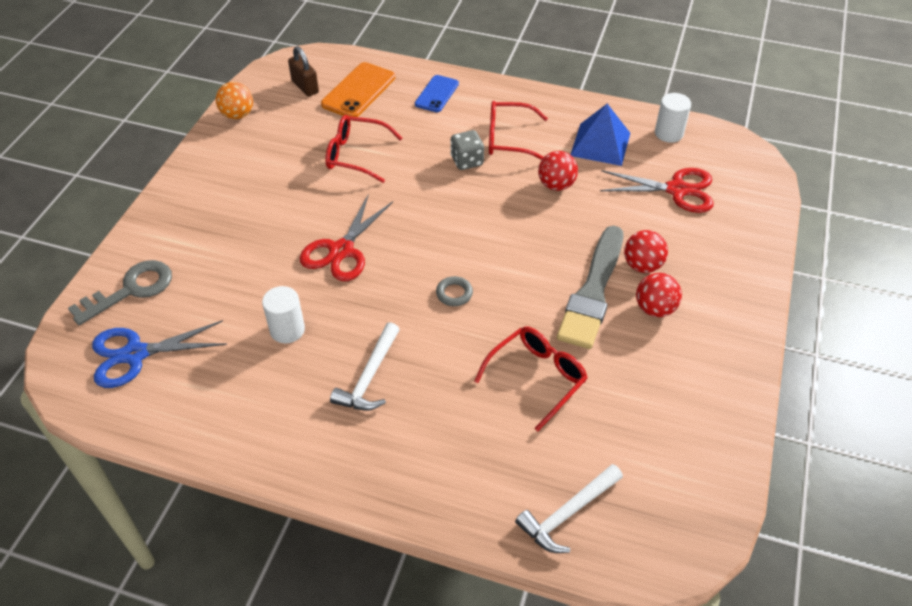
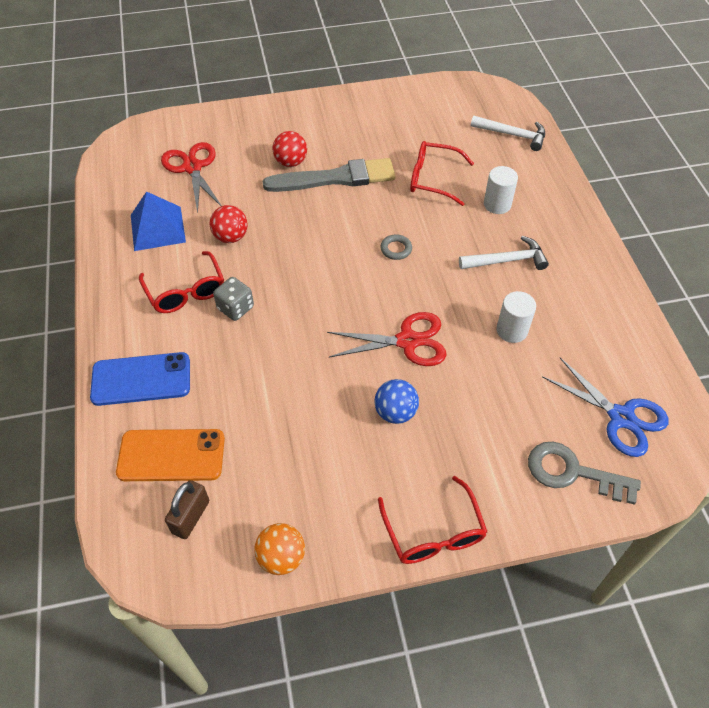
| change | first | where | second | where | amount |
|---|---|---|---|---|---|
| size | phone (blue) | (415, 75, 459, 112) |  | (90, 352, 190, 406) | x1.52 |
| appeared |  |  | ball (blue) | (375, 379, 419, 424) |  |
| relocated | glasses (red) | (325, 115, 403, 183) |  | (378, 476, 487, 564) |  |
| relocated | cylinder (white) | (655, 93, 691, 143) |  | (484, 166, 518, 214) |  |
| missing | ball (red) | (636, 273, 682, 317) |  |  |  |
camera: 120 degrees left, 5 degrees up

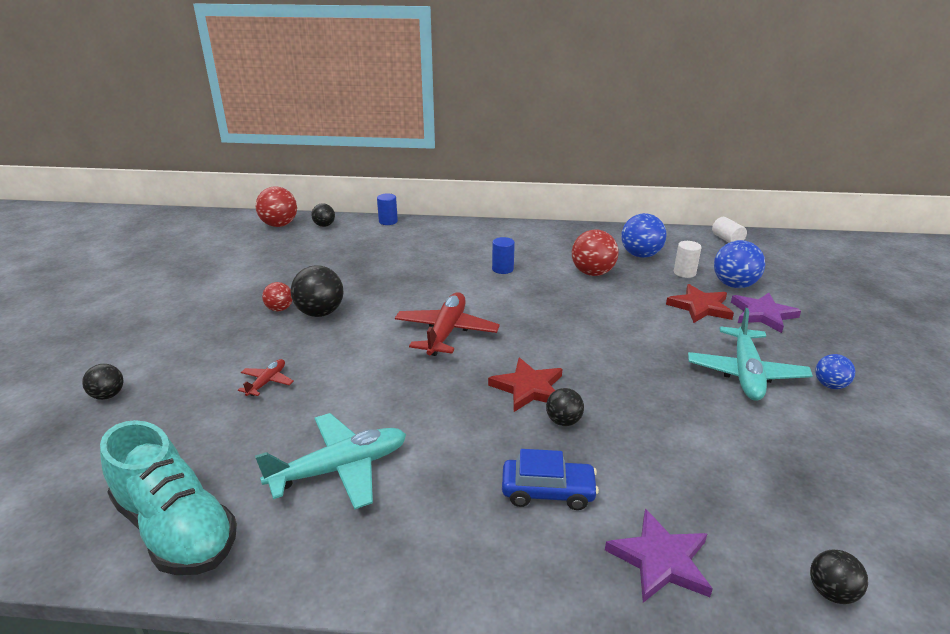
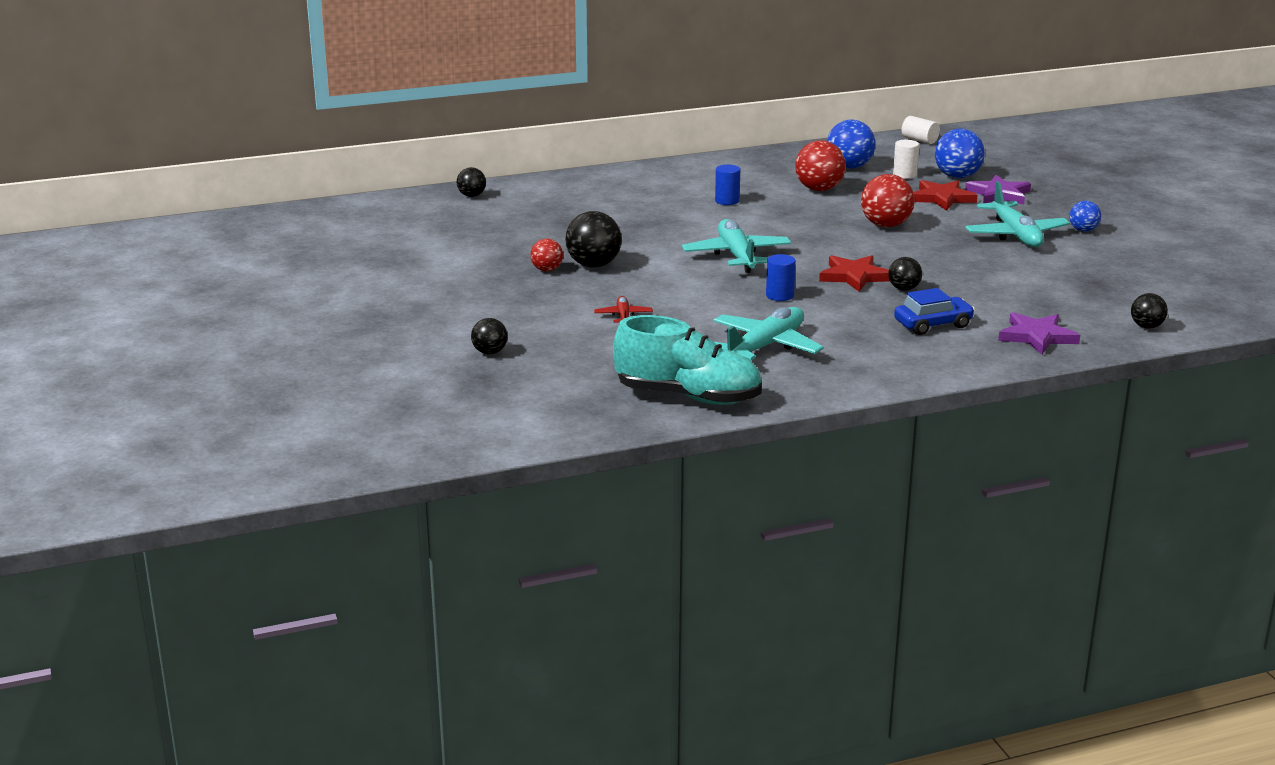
| change | first | where | second | where | amount |
|---|---|---|---|---|---|
| colour | plane (red) | (395, 292, 500, 356) | plane (turquoise) | (682, 219, 791, 273) |  |
| relocated | cylinder (blue) | (377, 193, 398, 225) |  | (766, 254, 796, 301) |  |
| relocated | ball (red) | (256, 186, 297, 227) |  | (861, 174, 914, 227) |  |
camera: 25 degrees left, 5 degrees down

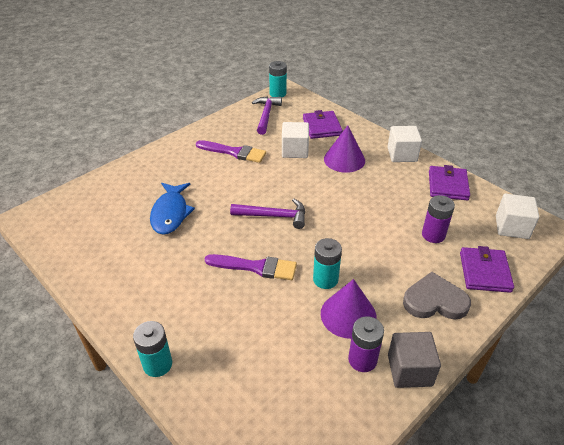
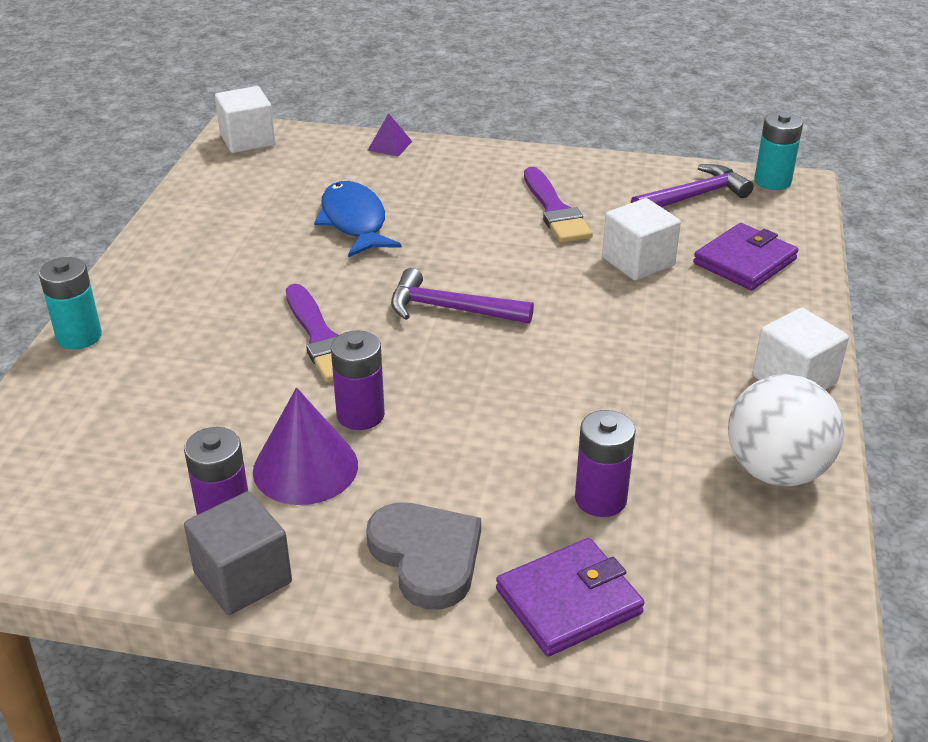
| change | first | where | second | where | amount |
|---|---|---|---|---|---|
| relocated | cube (white) | (496, 194, 539, 239) |  | (215, 86, 275, 153) |  |
| spun | fish (blue) | (150, 183, 195, 235) |  | (314, 181, 402, 257) | 105 degrees clockwise |
| colour | battery (turquoise) | (313, 238, 342, 289) | battery (purple) | (331, 331, 385, 430) |  |
| appeared |  |  | pyramid (purple) | (367, 113, 412, 157) |  |
| spun | hammer (purple) | (230, 199, 305, 229) |  | (391, 268, 534, 324) | 135 degrees clockwise |
| exchanged | wallet (purple) | (429, 165, 470, 200) | ball (white) | (728, 374, 844, 486) |  |
| missing | cone (purple) | (324, 126, 365, 173) |  |  |  |
camera: 55 degrees right, 5 degrees down

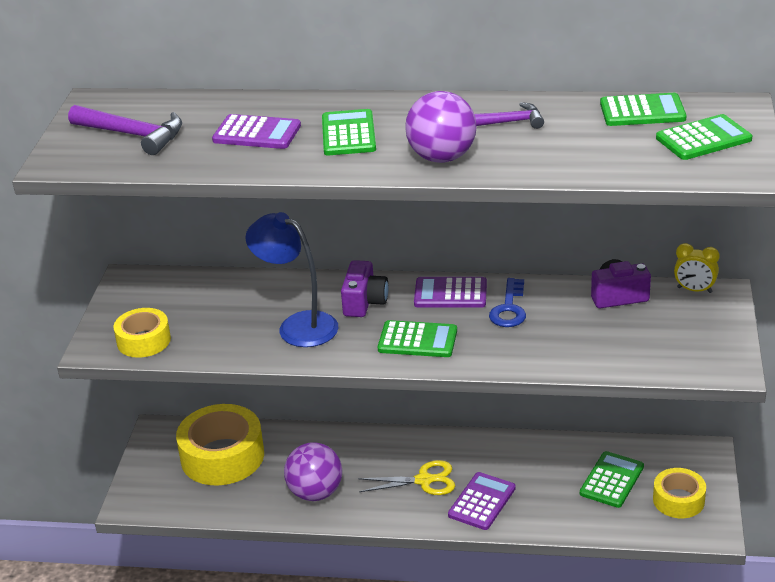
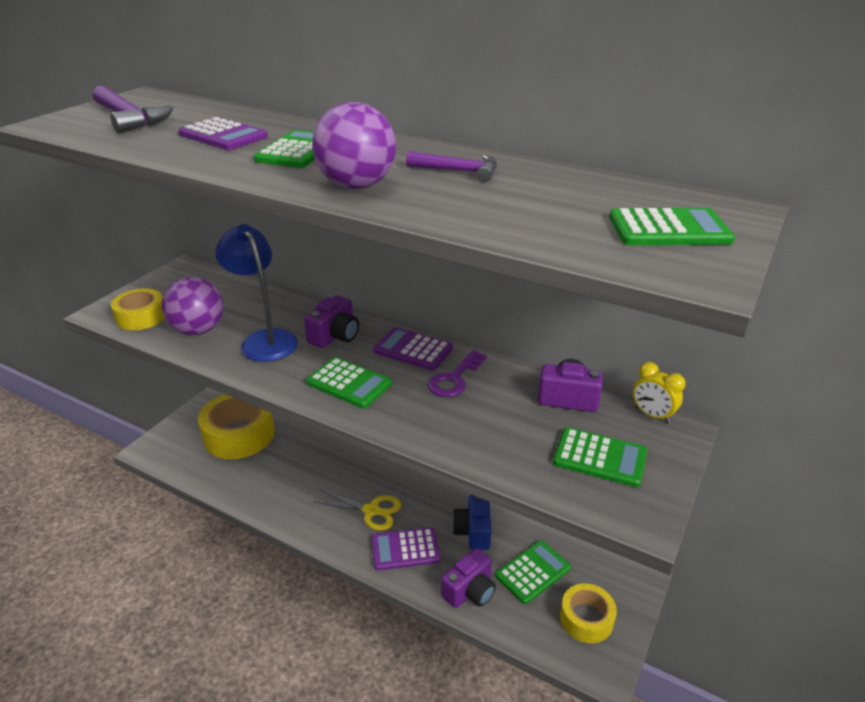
| change | first | where | second | where | amount |
|---|---|---|---|---|---|
| relocated | ball (purple) | (284, 442, 342, 501) |  | (162, 277, 224, 335) |  |
| spun | calculator (purple) | (448, 472, 516, 530) |  | (371, 527, 440, 571) | 150 degrees counterclockwise |
| colour | key (blue) | (489, 278, 526, 327) | key (purple) | (427, 350, 487, 397) |  |
| appeared |  |  | camera (purple) | (441, 548, 496, 608) |  |
| appeared |  |  | camera (blue) | (452, 495, 491, 550) |  |
| relocated | calculator (green) | (600, 93, 687, 126) |  | (553, 427, 647, 487) |  |
camera: 20 degrees right, 0 degrees up

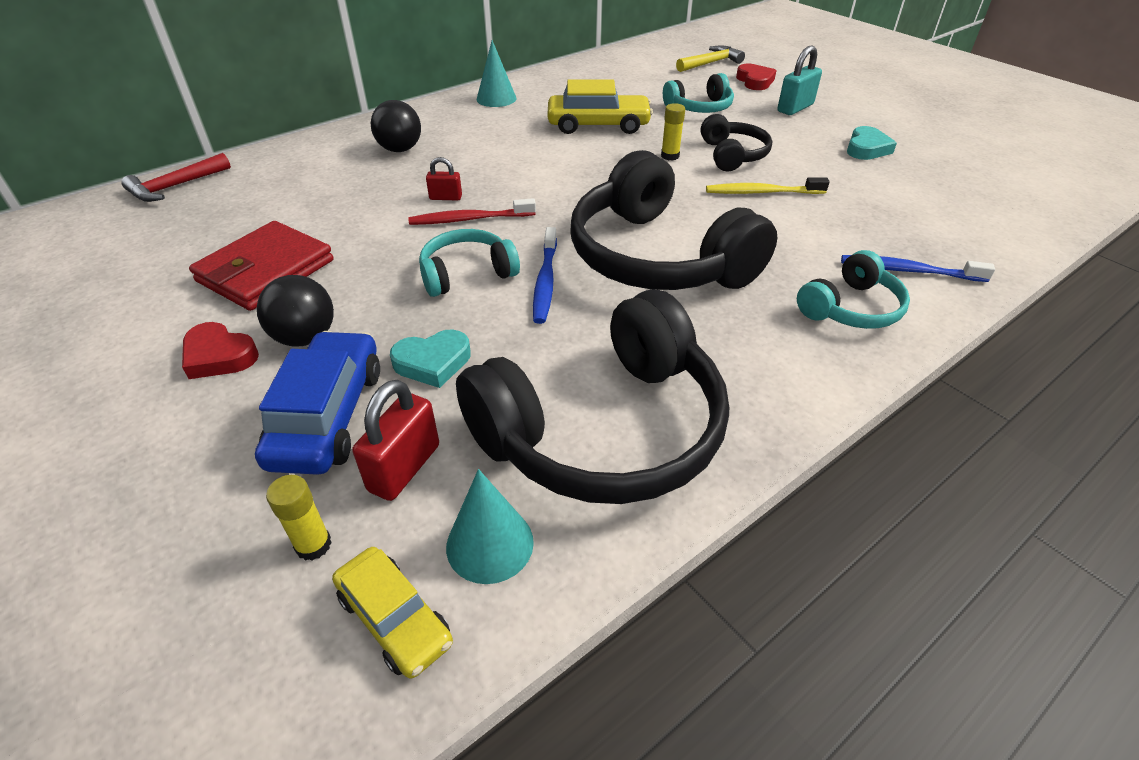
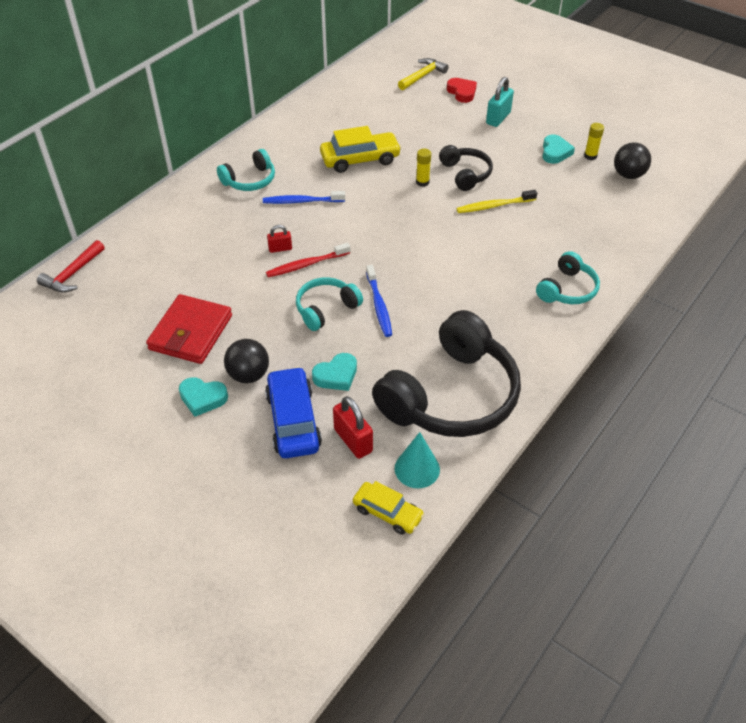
| change | first | where | second | where | amount |
|---|---|---|---|---|---|
| colour | heart (red) | (182, 322, 259, 379) | heart (turquoise) | (179, 377, 228, 417) |  |
| relocated | headphones (turquoise) | (663, 73, 734, 113) |  | (217, 149, 275, 191) |  |
| relocated | toothbrush (blue) | (841, 255, 995, 282) |  | (263, 191, 345, 204) |  |
| spun | padlock (red) | (352, 380, 439, 501) |  | (333, 396, 373, 459) | 45 degrees counterclockwise |
| relocated | glue stick (yellow) | (266, 475, 332, 561) |  | (584, 123, 604, 160) |  |
| relocated | ball (black) | (371, 100, 421, 152) |  | (614, 142, 651, 179) |  |
| missing | cone (turquoise) | (477, 40, 516, 107) |  |  |  |
| missing | headphones (black) | (570, 150, 777, 290) |  |  |  |
camera: 15 degrees left, 5 degrees up

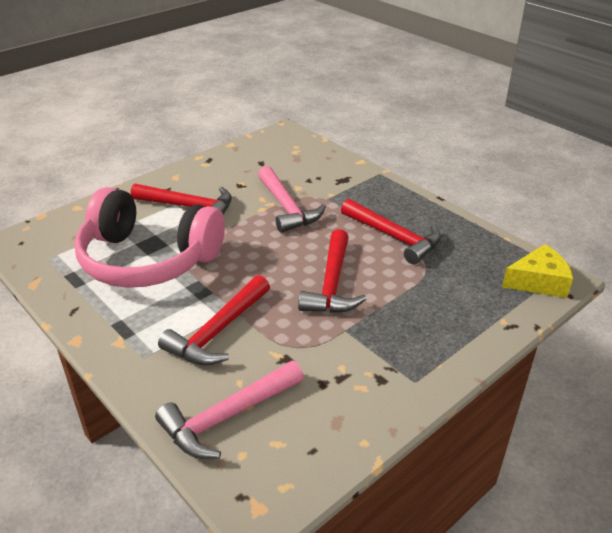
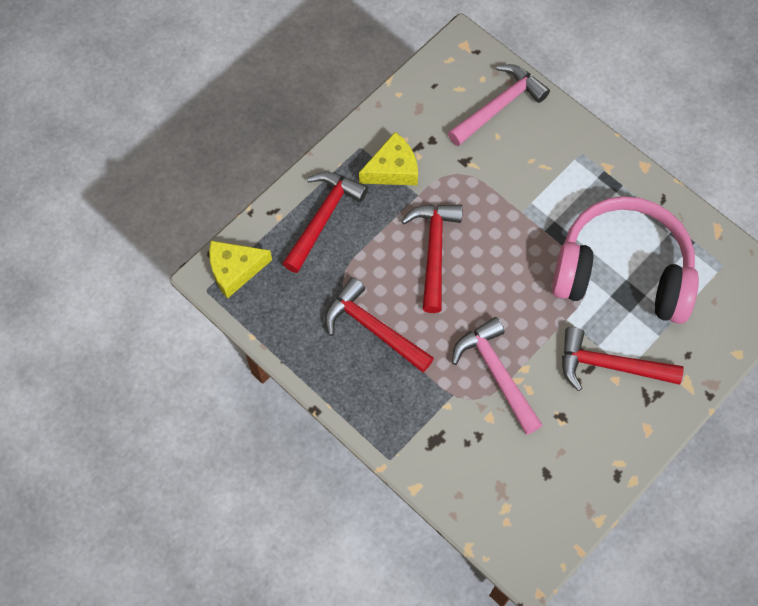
| change | first | where | second | where | amount |
|---|---|---|---|---|---|
| relocated | hammer (red) | (158, 275, 270, 366) |  | (282, 172, 368, 273) |  |
| appeared |  |  | cheese (yellow) | (359, 132, 418, 185) |  |
camera: 175 degrees right, 30 degrees up

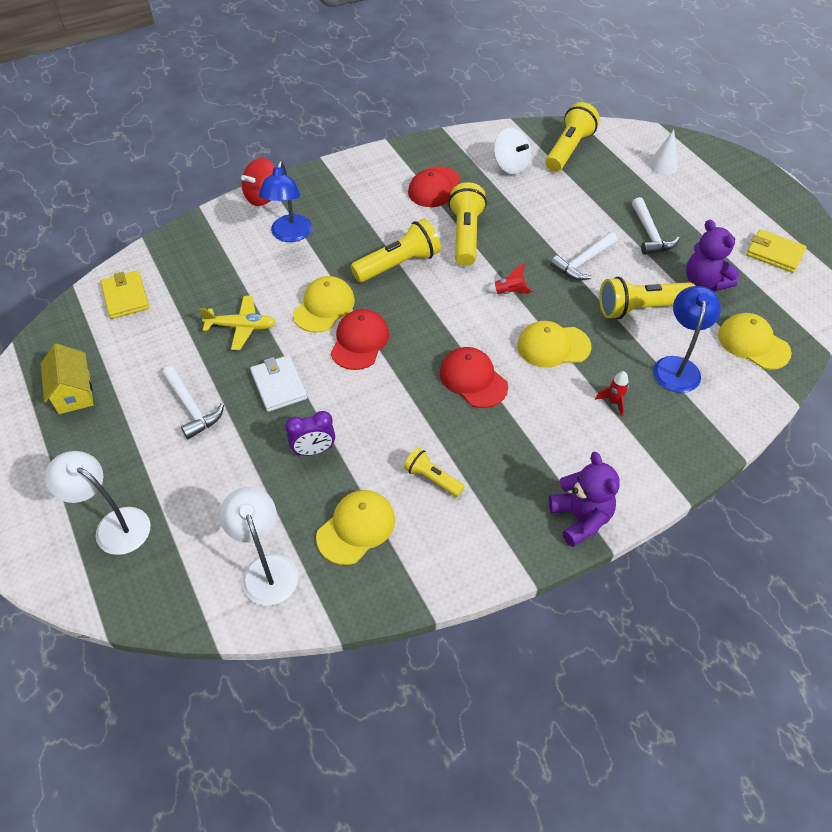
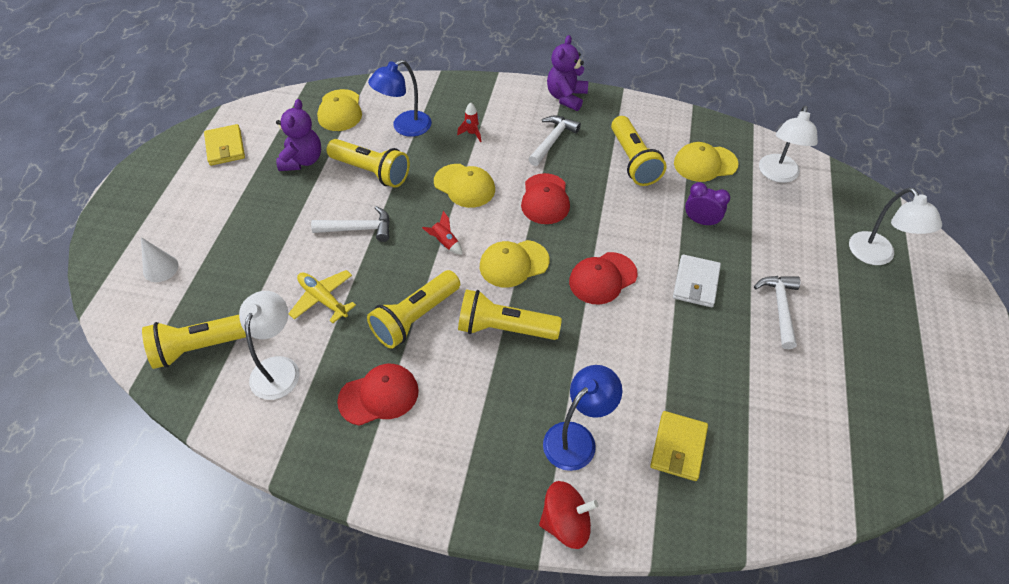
| change | first | where | second | where | amount |
|---|---|---|---|---|---|
| exchanged | spinning top (white) | (494, 128, 531, 175) | lamp (white) | (239, 291, 300, 400) |  |
| relocated | plane (yellow) | (199, 296, 276, 350) |  | (288, 270, 356, 323) |  |
| relocated | cap (yellow) | (293, 276, 355, 333) |  | (480, 240, 550, 288) |  |
| relocated | hammer (white) | (632, 197, 680, 255) |  | (529, 116, 581, 166) |  |
| size | flashlight (yellow) | (404, 447, 465, 497) |  | (611, 116, 667, 186) | x1.75 |
| relocated | wallet (yellow) | (101, 270, 149, 319) |  | (650, 411, 708, 481) |  |
| missing | house (yellow) | (41, 343, 93, 414) |  |  |  |
camera: 140 degrees left, 0 degrees up

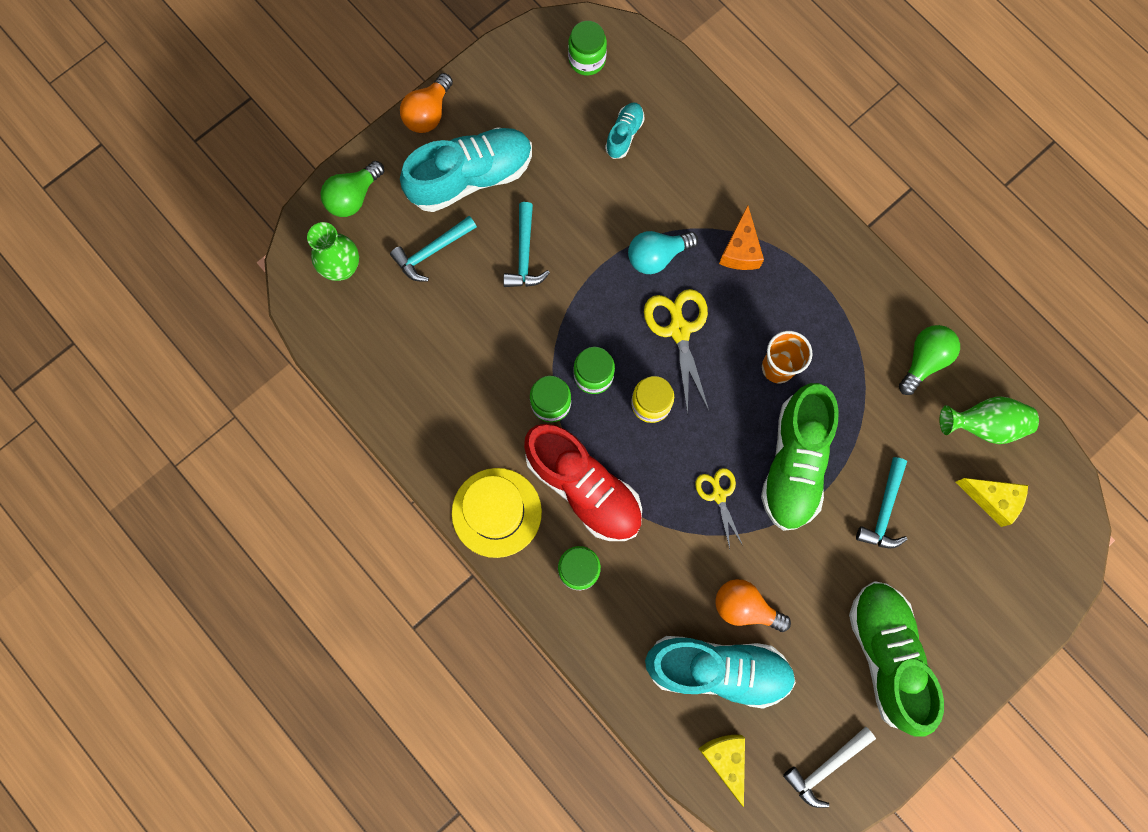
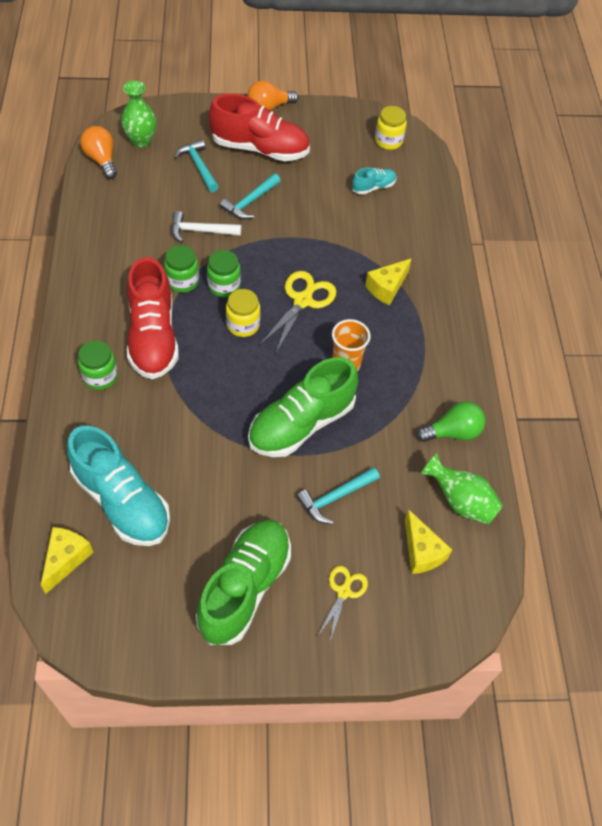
| change | first | where | second | where | amount |
|---|---|---|---|---|---|
| relocated | light bulb (orange) | (715, 579, 791, 632) |  | (80, 126, 117, 179) |  |
| relocated | hammer (white) | (783, 727, 876, 808) |  | (171, 211, 241, 242) |  |
| spun | hammer (turquoise) | (390, 216, 477, 281) |  | (174, 139, 219, 192) | 60 degrees clockwise |
| colour | shoe (turquoise) | (400, 127, 532, 212) | shoe (red) | (209, 94, 310, 161) |  |
| relocated | scissors (yellow) | (695, 468, 743, 549) |  | (317, 566, 368, 641) |  |
| colour | cheese (orange) | (719, 205, 764, 270) | cheese (yellow) | (365, 258, 412, 306) |  |
| colour | jar (green) | (568, 21, 607, 75) | jar (yellow) | (375, 106, 407, 150) |  |
| missing | light bulb (green) | (321, 161, 384, 217) |  |  |  |
| missing | hat (yellow) | (452, 468, 542, 558) |  |  |  |
| missing | light bulb (turquoise) | (628, 231, 698, 274) |  |  |  |
camera: 35 degrees right, 20 degrees down

